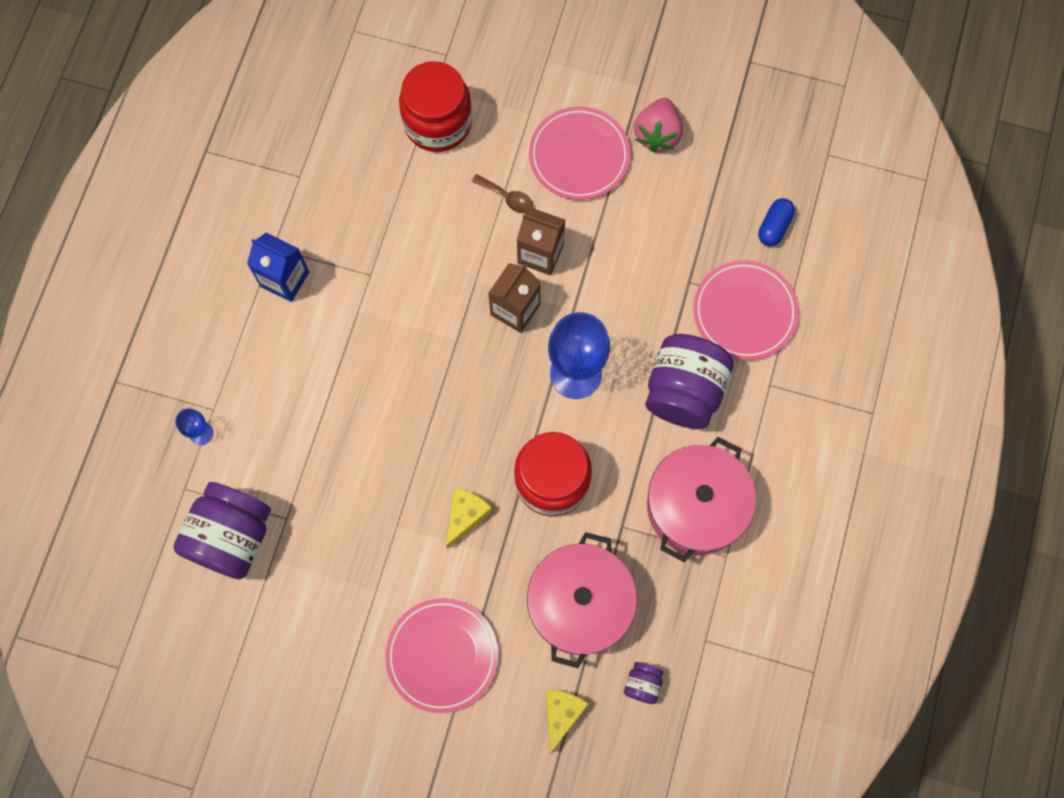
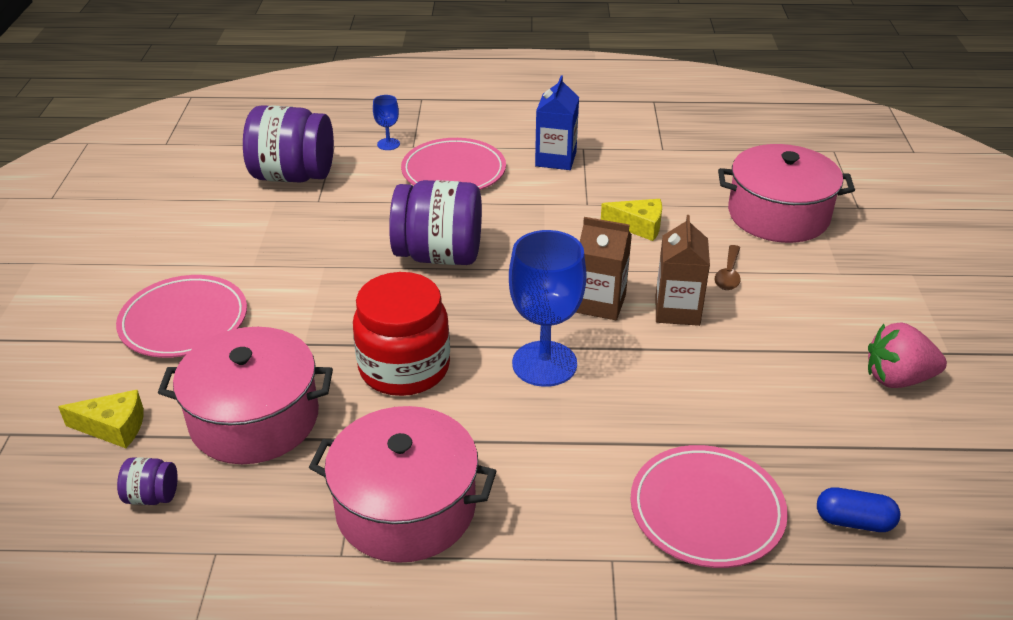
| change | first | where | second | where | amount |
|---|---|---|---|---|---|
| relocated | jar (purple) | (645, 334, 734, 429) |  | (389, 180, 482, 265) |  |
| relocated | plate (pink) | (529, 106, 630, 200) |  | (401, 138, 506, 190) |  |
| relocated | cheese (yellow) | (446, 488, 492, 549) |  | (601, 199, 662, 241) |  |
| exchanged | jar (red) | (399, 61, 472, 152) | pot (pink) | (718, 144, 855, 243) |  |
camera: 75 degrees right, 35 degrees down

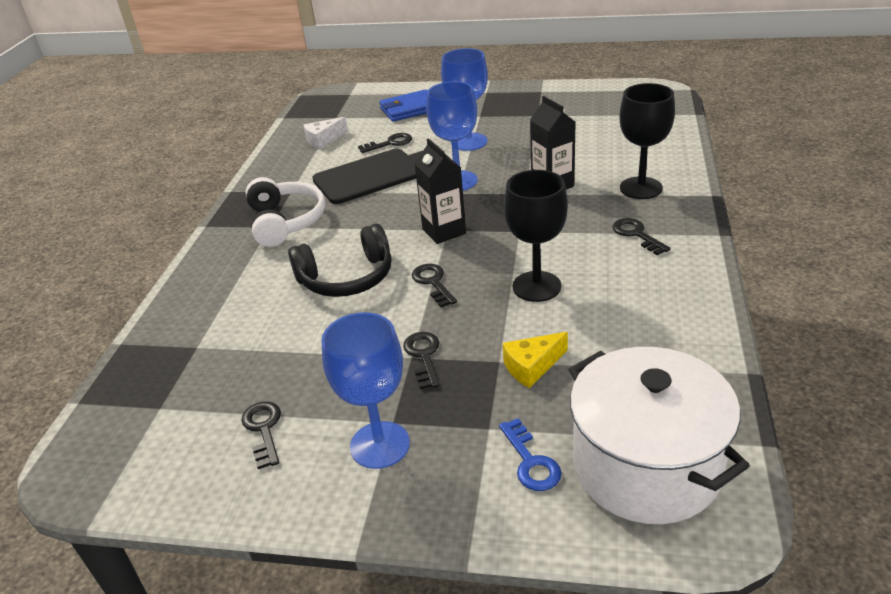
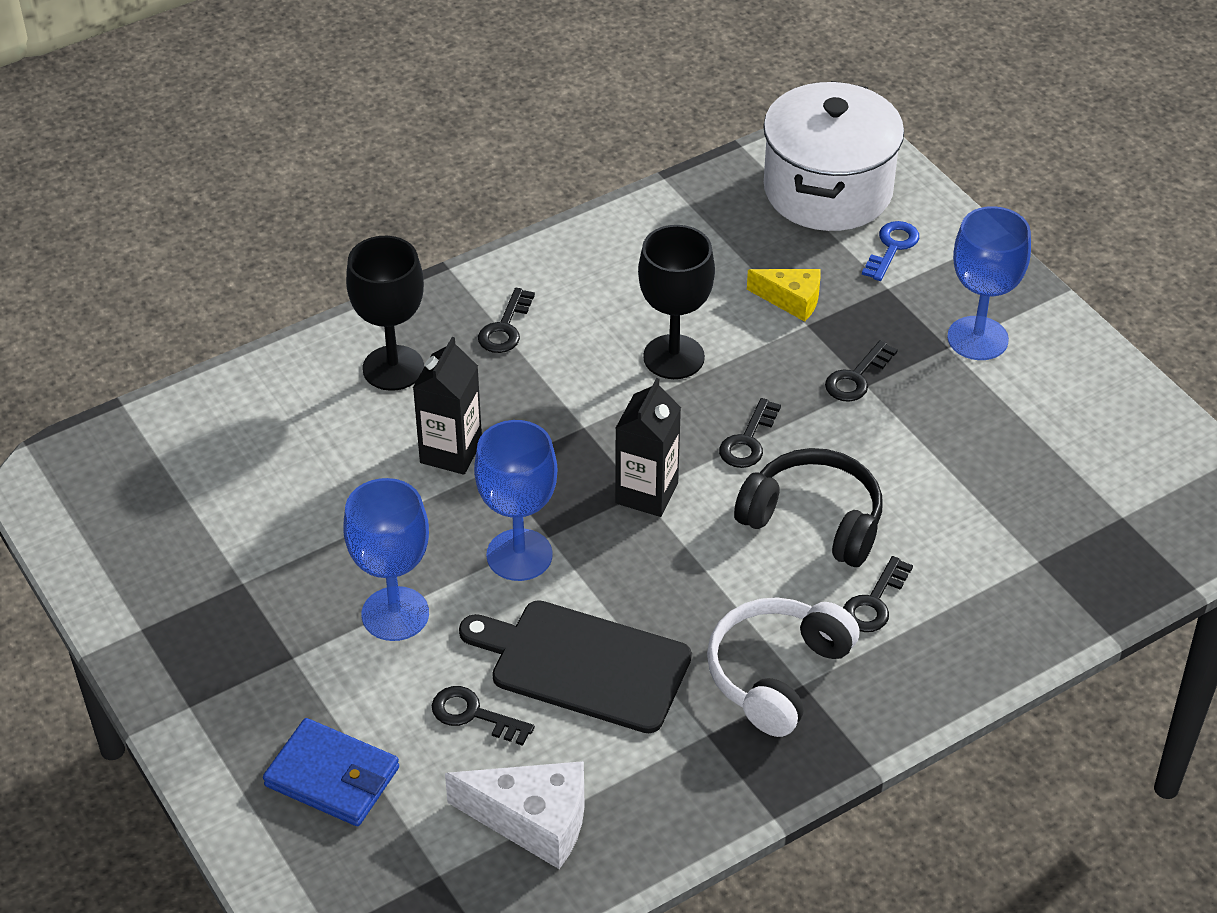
| change | first | where | second | where | amount |
|---|---|---|---|---|---|
| size | cheese (white) | (303, 117, 348, 149) |  | (445, 761, 584, 869) | x1.57 |
| relocated | key (black) | (241, 401, 281, 469) |  | (843, 556, 913, 632) |  |
camera: 135 degrees left, 10 degrees up

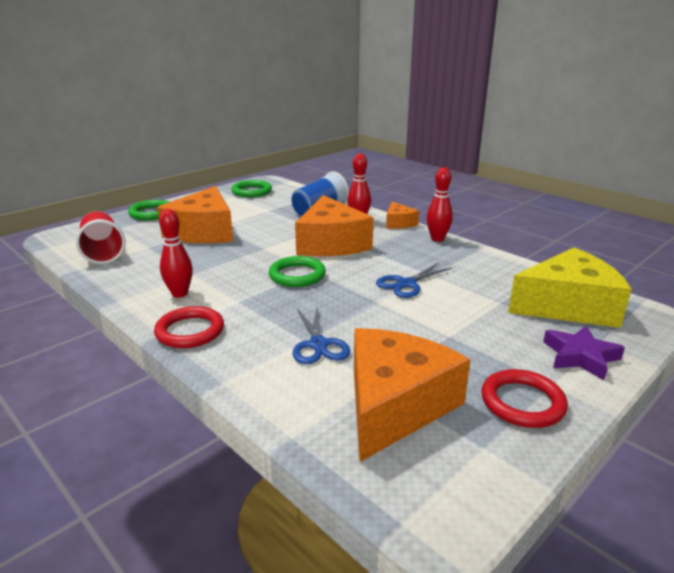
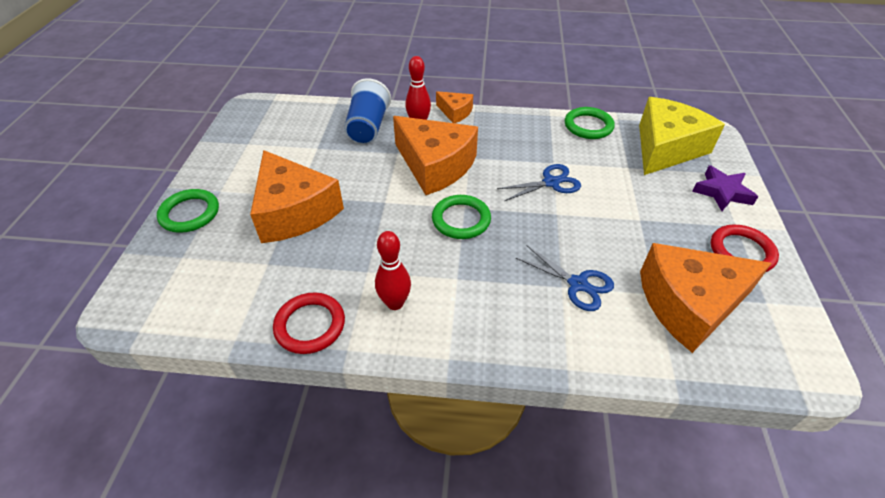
| change | first | where | second | where | amount |
|---|---|---|---|---|---|
| relocated | ring (red) | (154, 306, 224, 348) |  | (273, 292, 345, 354) |  |
| spun | scissors (blue) | (376, 263, 453, 298) |  | (497, 164, 581, 201) | 120 degrees counterclockwise |
| relocated | ring (green) | (231, 180, 272, 197) |  | (565, 107, 615, 139) |  |
| spun | cheese (orange) | (354, 328, 471, 462) |  | (640, 243, 772, 353) | 90 degrees counterclockwise |
| missing | cup (red) | (76, 211, 126, 264) |  |  |  |
| missing | bowling pin (red) | (427, 167, 453, 242) |  |  |  |
camera: 40 degrees left, 20 degrees up

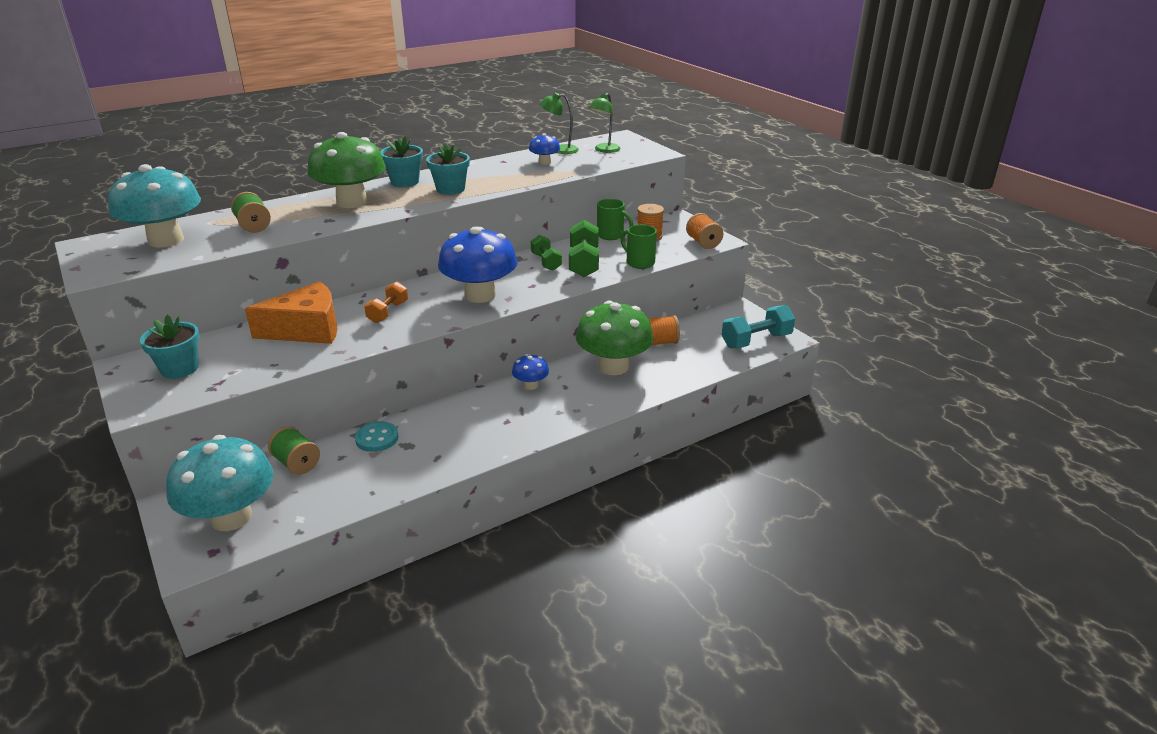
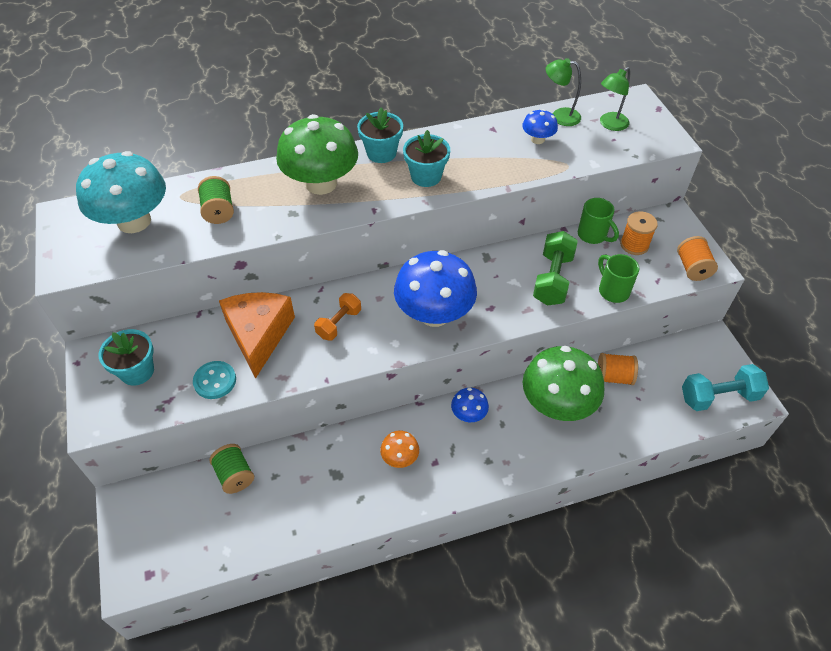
| change | first | where | second | where | amount |
|---|---|---|---|---|---|
| relocated | button (turquoise) | (355, 421, 399, 452) |  | (193, 361, 236, 399) |  |
| spun | cheese (orange) | (245, 281, 338, 344) |  | (219, 292, 295, 379) | 90 degrees counterclockwise |
| appeared |  |  | mushroom (orange) | (380, 431, 419, 468) |  |
| missing | mushroom (turquoise) | (166, 435, 273, 531) |  |  |  |
| missing | dumbbell (green) | (531, 235, 562, 271) |  |  |  |
camera: 15 degrees right, 20 degrees up

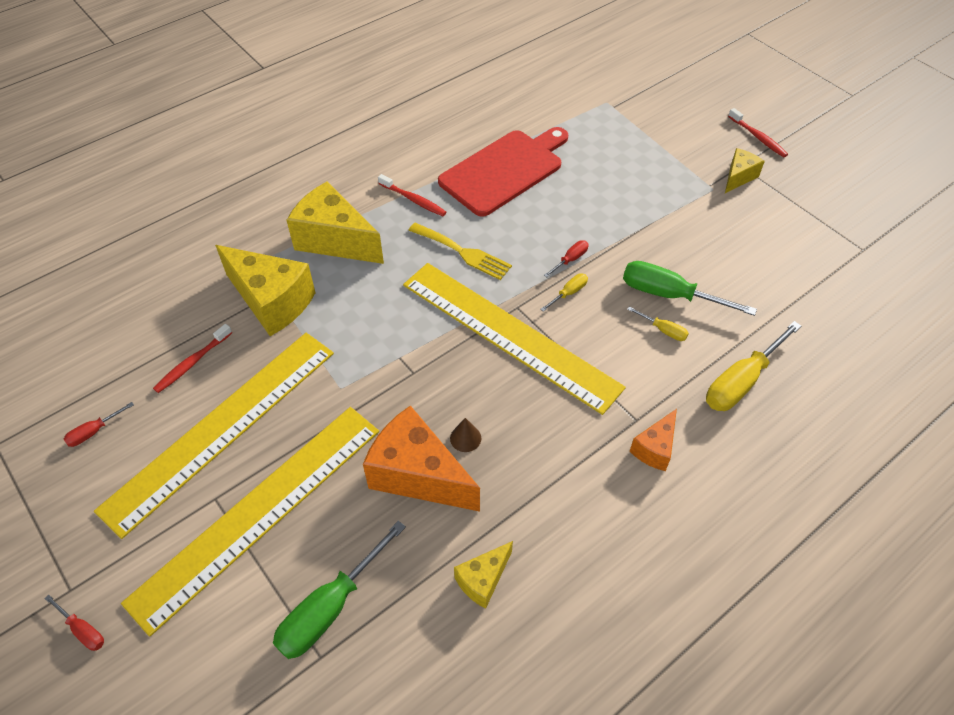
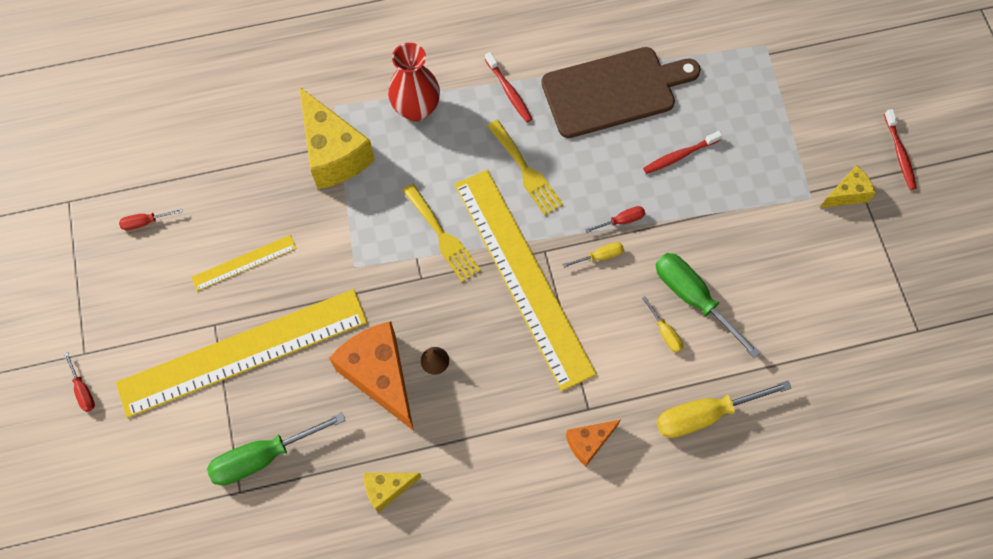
| change | first | where | second | where | amount |
|---|---|---|---|---|---|
| size | ruler (yellow) | (94, 333, 334, 539) |  | (191, 235, 297, 291) | x0.44 |
| exchanged | cheese (yellow) | (287, 182, 384, 264) | vase (red) | (388, 43, 440, 122) |  |
| appeared |  |  | fork (yellow) | (402, 184, 481, 282) |  |
| colour | cutting board (red) | (438, 127, 568, 217) | cutting board (brown) | (541, 47, 701, 138) |  |
| relocated | toothbrush (red) | (153, 324, 232, 393) |  | (643, 131, 722, 174) |  |
camera: 25 degrees right, 15 degrees up

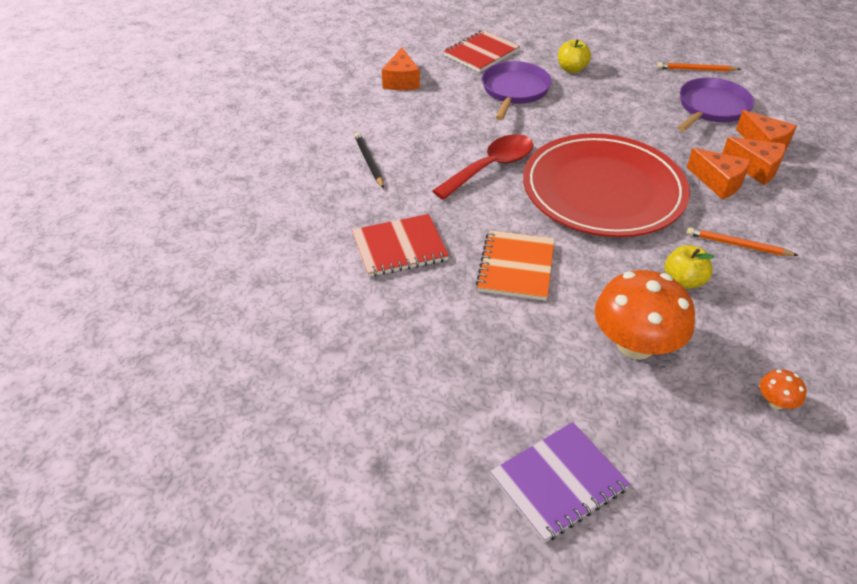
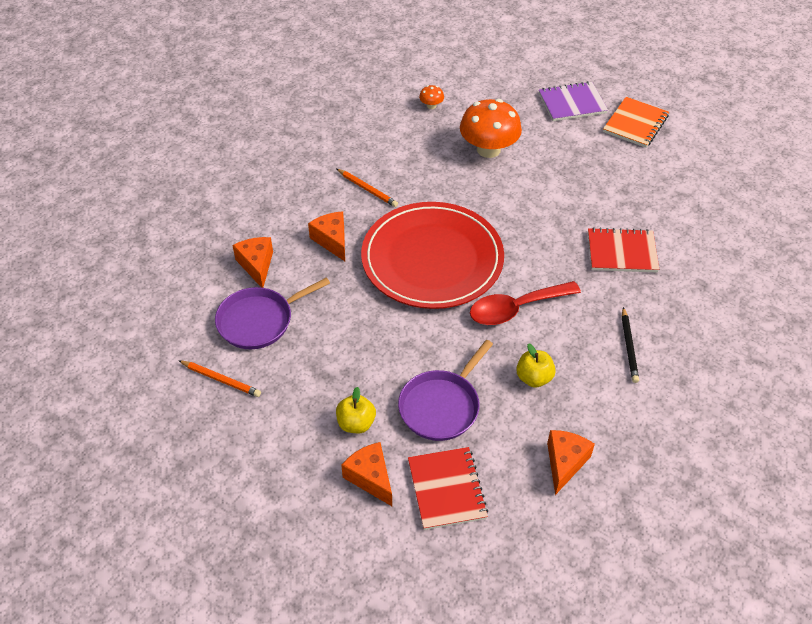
| change | first | where | second | where | amount |
|---|---|---|---|---|---|
| relocated | cheese (orange) | (722, 137, 786, 185) |  | (341, 442, 392, 506) |  |
| spun | notebook (red) | (443, 30, 520, 72) |  | (408, 447, 488, 530) | 75 degrees counterclockwise |
| relocated | apple (yellow) | (665, 245, 714, 289) |  | (516, 343, 556, 388) |  |
| relocated | notebook (orange) | (476, 230, 554, 301) |  | (603, 97, 669, 148) |  |
camera: 160 degrees left, 5 degrees up

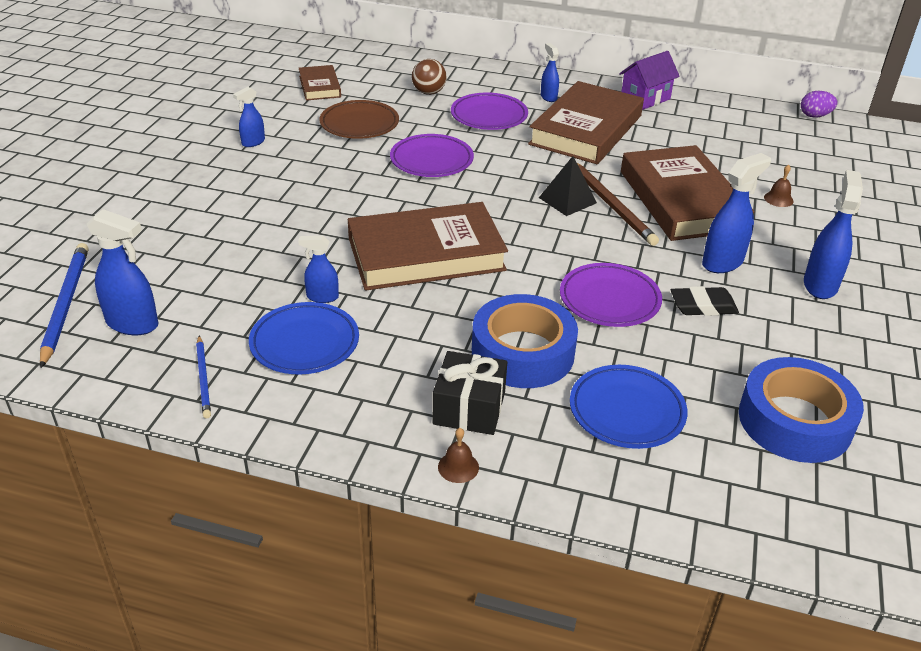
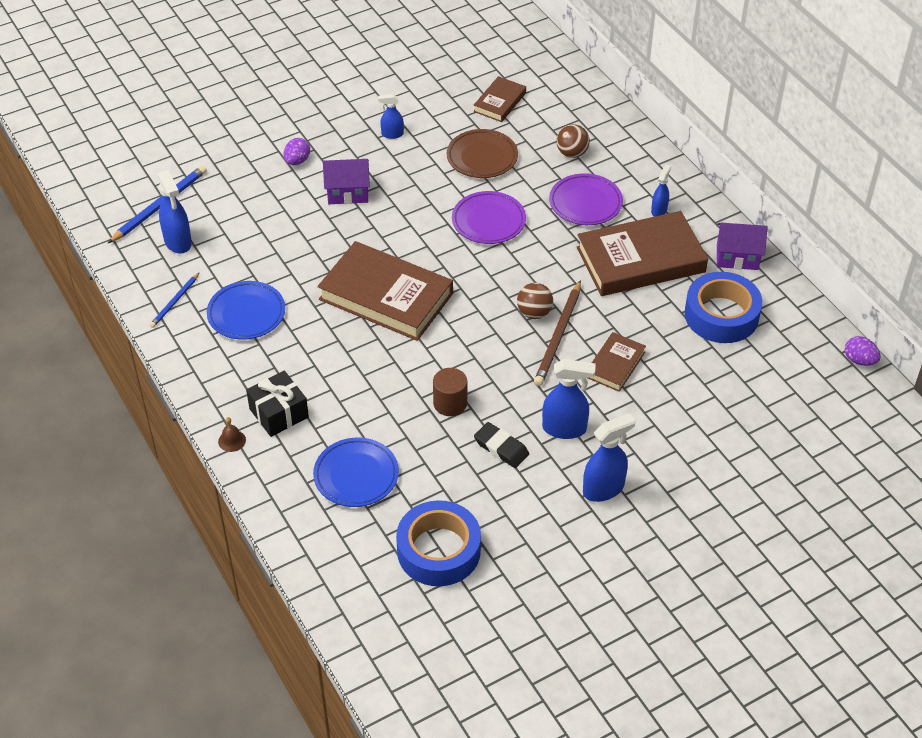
| change | first | where | second | where | amount |
|---|---|---|---|---|---|
| appeared |  |  | egg (purple) | (283, 138, 310, 165) |  |
| appeared |  |  | house (purple) | (323, 159, 370, 204) |  |
| exchanged | plate (purple) | (560, 263, 662, 327) | cylinder (brown) | (433, 368, 467, 416) |  |
| exchanged | pyramid (black) | (539, 156, 597, 216) | ball (brown) | (517, 283, 553, 319) |  |
| size | book (brown) | (621, 145, 755, 241) |  | (588, 332, 646, 392) | x0.50 |
| relocated | tape (blue) | (472, 294, 578, 388) |  | (685, 272, 762, 343) |  |
| missing | spray bottle (blue) | (298, 235, 339, 303) |  |  |  |
| missing | bell (brown) | (764, 165, 793, 207) |  |  |  |
camera: 45 degrees right, 10 degrees up

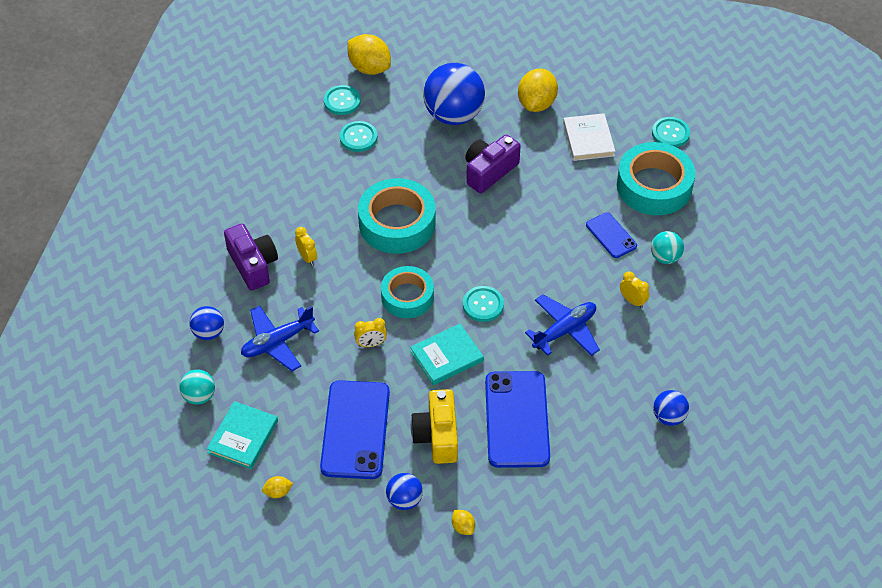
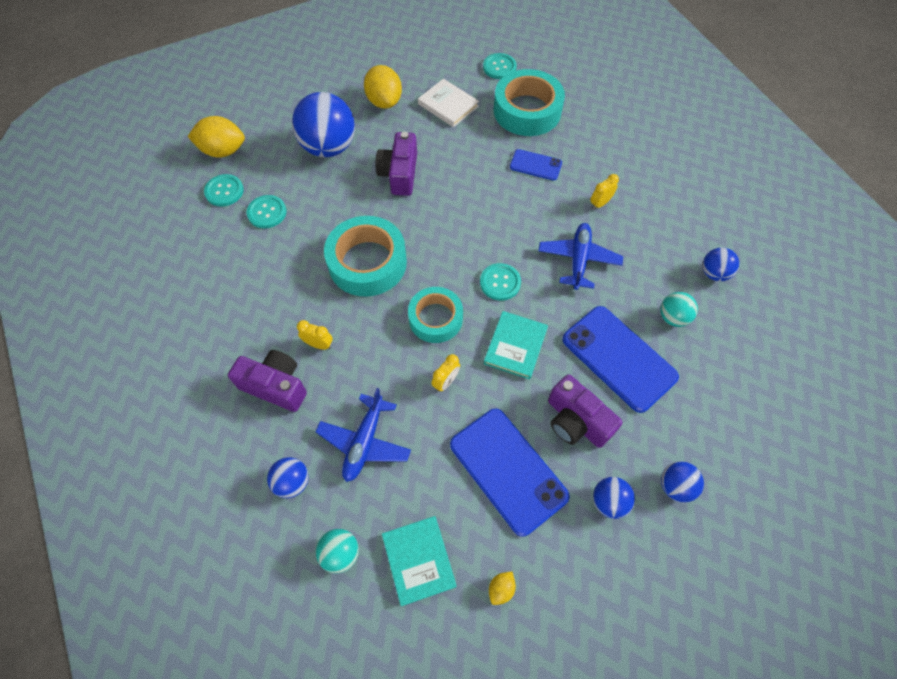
| change | first | where | second | where | amount |
|---|---|---|---|---|---|
| colour | camera (yellow) | (411, 389, 458, 464) | camera (purple) | (548, 374, 622, 448) |  |
| spun | clock (yellow) | (620, 271, 649, 308) |  | (590, 174, 619, 210) | 45 degrees counterclockwise |
| relocated | ball (turquoise) | (651, 231, 684, 264) |  | (660, 292, 698, 327) |  |
| exchanged | lemon (yellow) | (452, 510, 475, 535) | ball (blue) | (661, 461, 704, 503) |  |
camera: 40 degrees left, 10 degrees up

